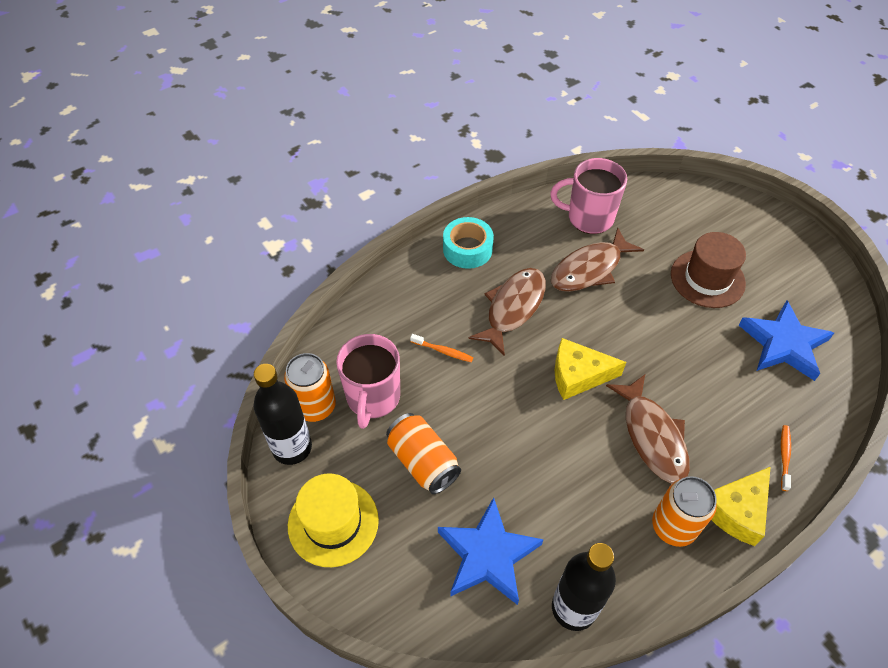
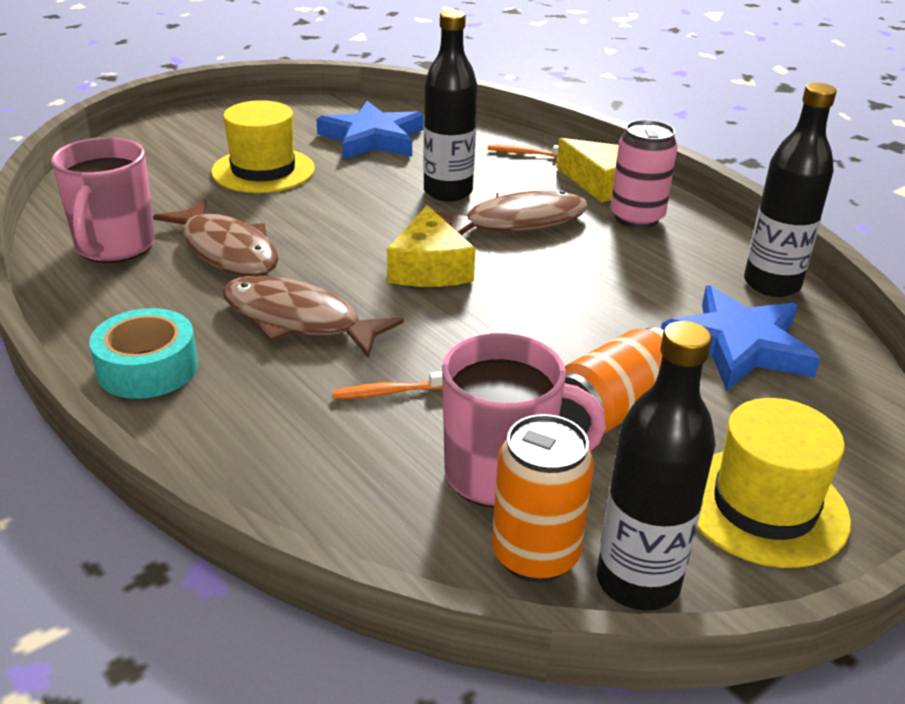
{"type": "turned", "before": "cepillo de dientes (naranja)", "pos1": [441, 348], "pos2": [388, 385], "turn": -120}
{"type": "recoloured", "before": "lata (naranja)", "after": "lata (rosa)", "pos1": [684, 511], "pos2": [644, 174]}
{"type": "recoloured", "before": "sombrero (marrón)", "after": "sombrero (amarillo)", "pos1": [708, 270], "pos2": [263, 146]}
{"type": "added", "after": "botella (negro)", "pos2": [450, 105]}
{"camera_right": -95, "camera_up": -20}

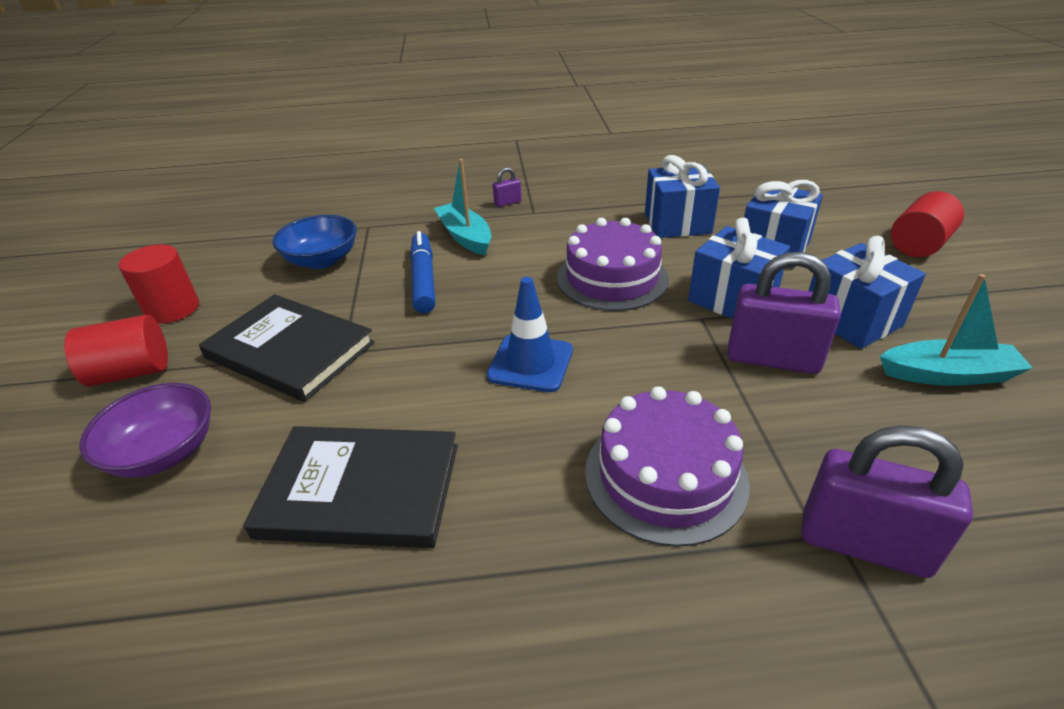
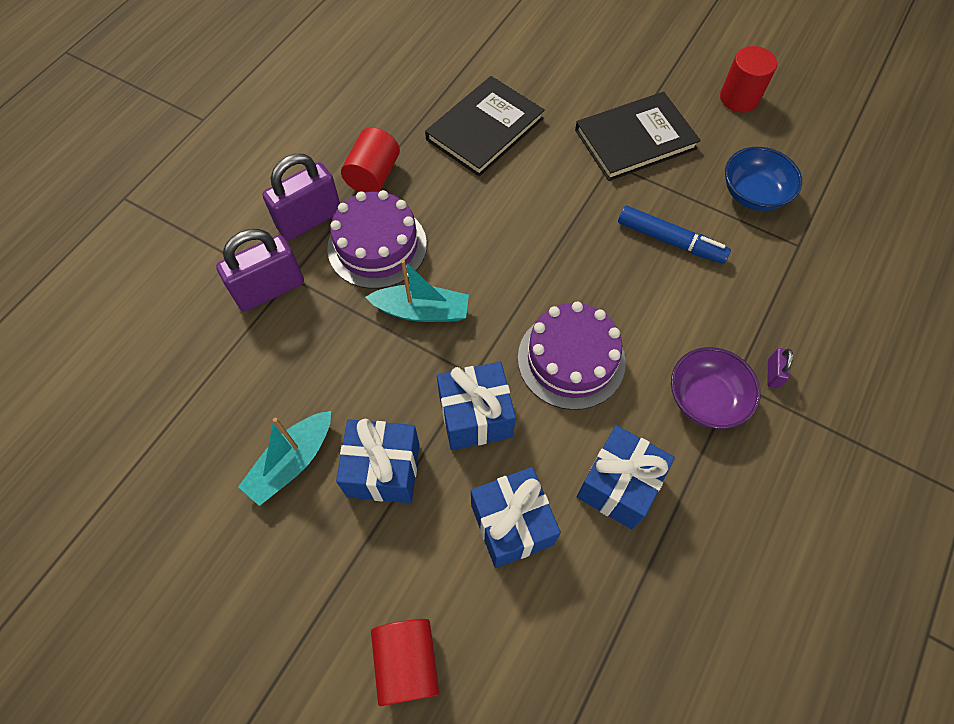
{"type": "moved", "before": "cilindro (rojo)", "pos1": [116, 350], "pos2": [370, 160]}
{"type": "moved", "before": "cuenco (morado)", "pos1": [145, 430], "pos2": [716, 388]}
{"type": "moved", "before": "barco (turquesa)", "pos1": [462, 207], "pos2": [417, 291]}
{"type": "removed", "before": "cono de tráfico (azul)", "pos1": [530, 334]}
{"type": "moved", "before": "candado (morado)", "pos1": [784, 313], "pos2": [301, 197]}
{"camera_right": 125, "camera_up": 25}

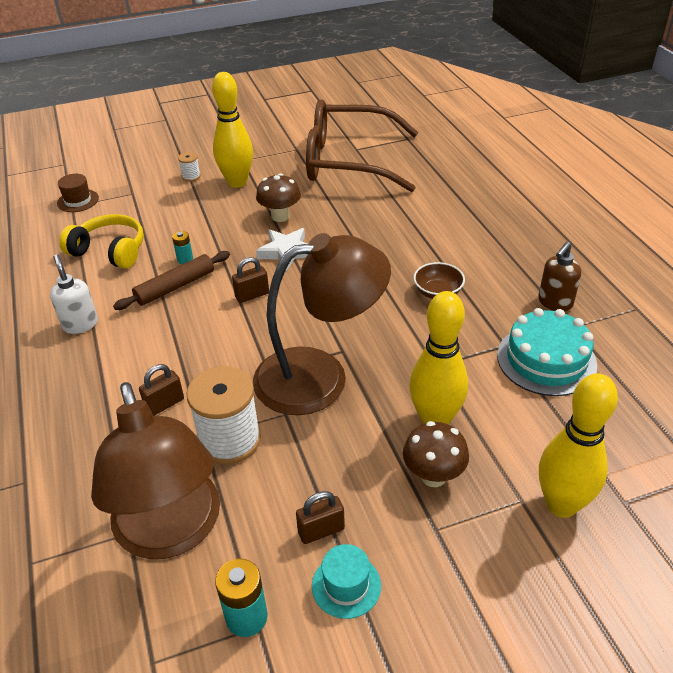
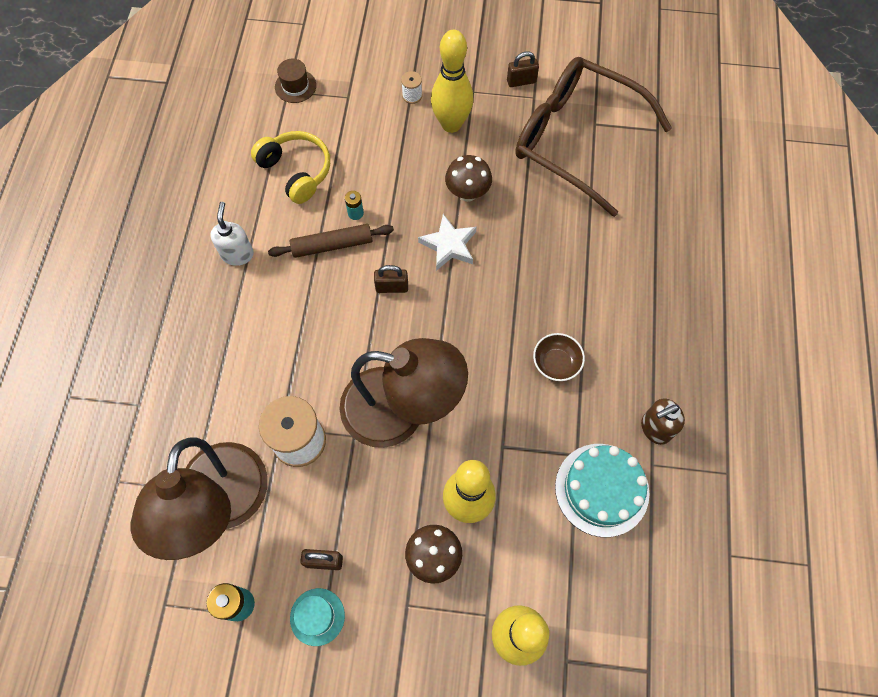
{"type": "moved", "before": "candado (marrón)", "pos1": [161, 390], "pos2": [523, 69]}
{"camera_right": 25, "camera_up": 25}

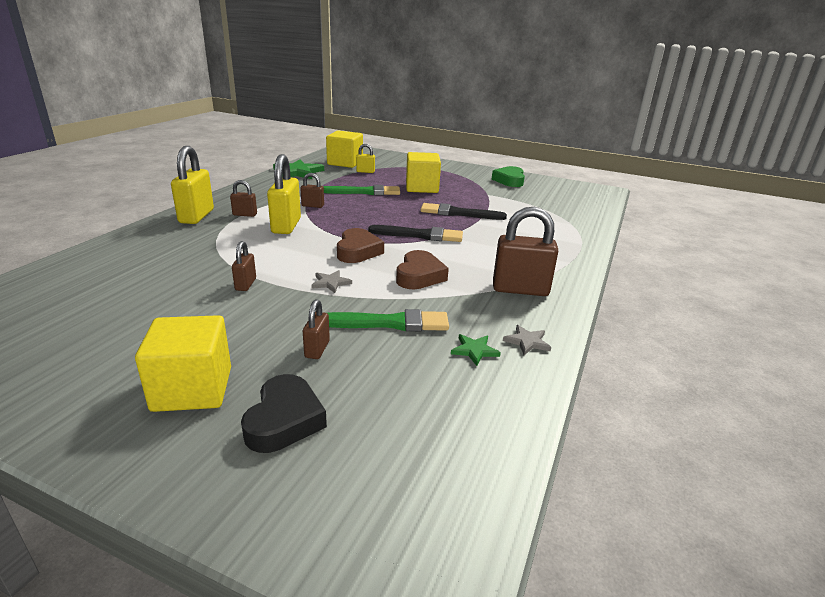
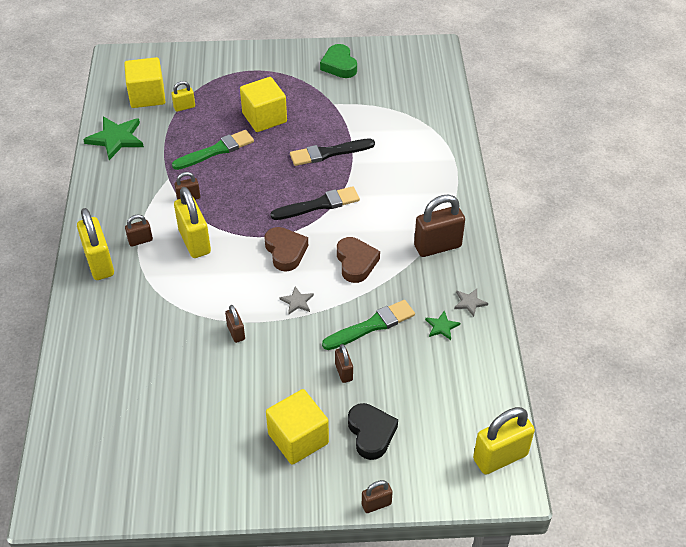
{"type": "added", "after": "candado (marrón)", "pos2": [377, 496]}
{"type": "added", "after": "candado (amarillo)", "pos2": [504, 441]}
{"camera_right": -25, "camera_up": 20}

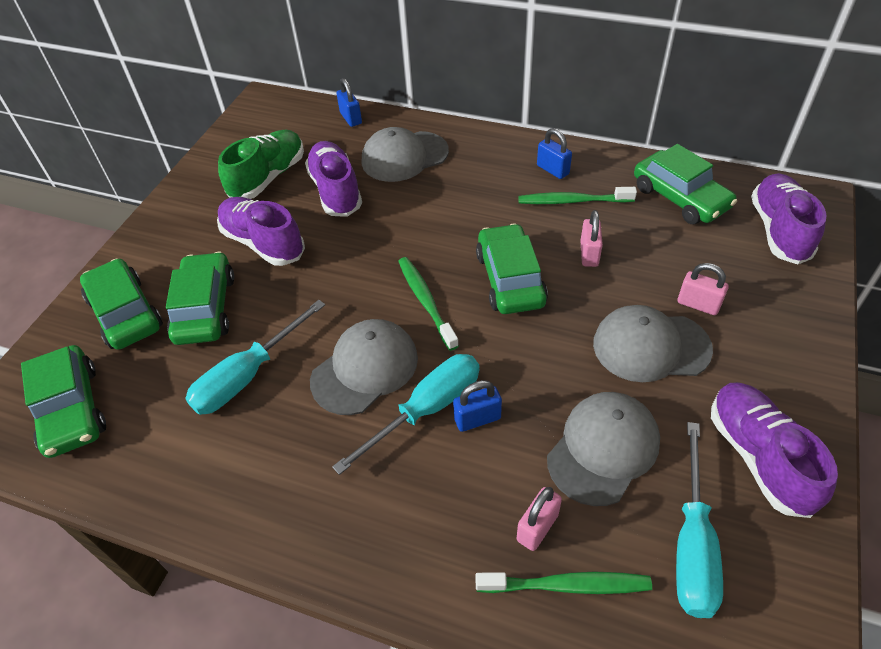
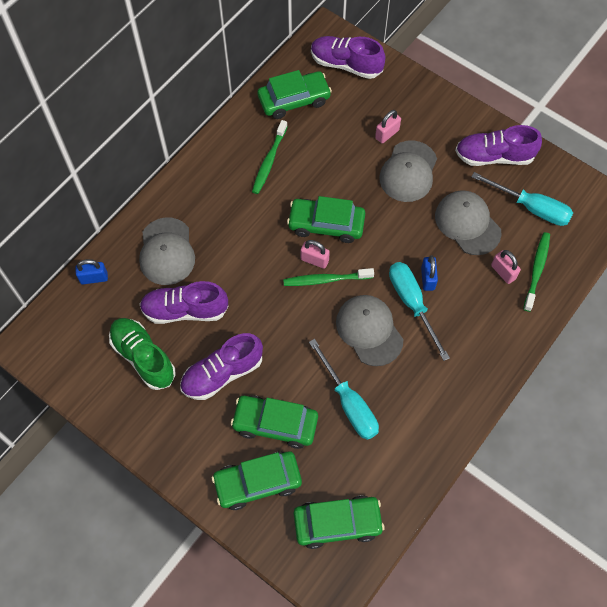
{"type": "removed", "before": "candado (azul)", "pos1": [554, 153]}
{"type": "moved", "before": "candado (rosa)", "pos1": [591, 238], "pos2": [315, 254]}
{"camera_right": -75, "camera_up": 15}

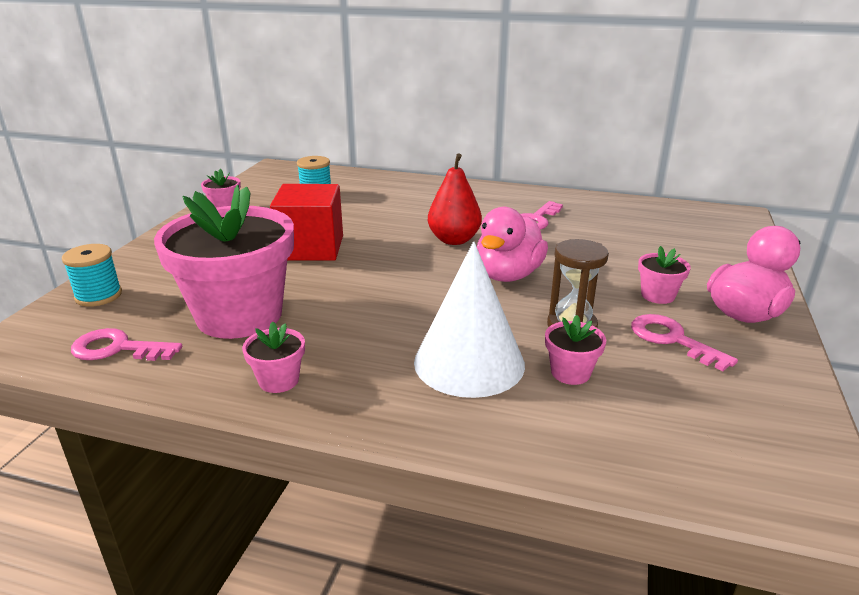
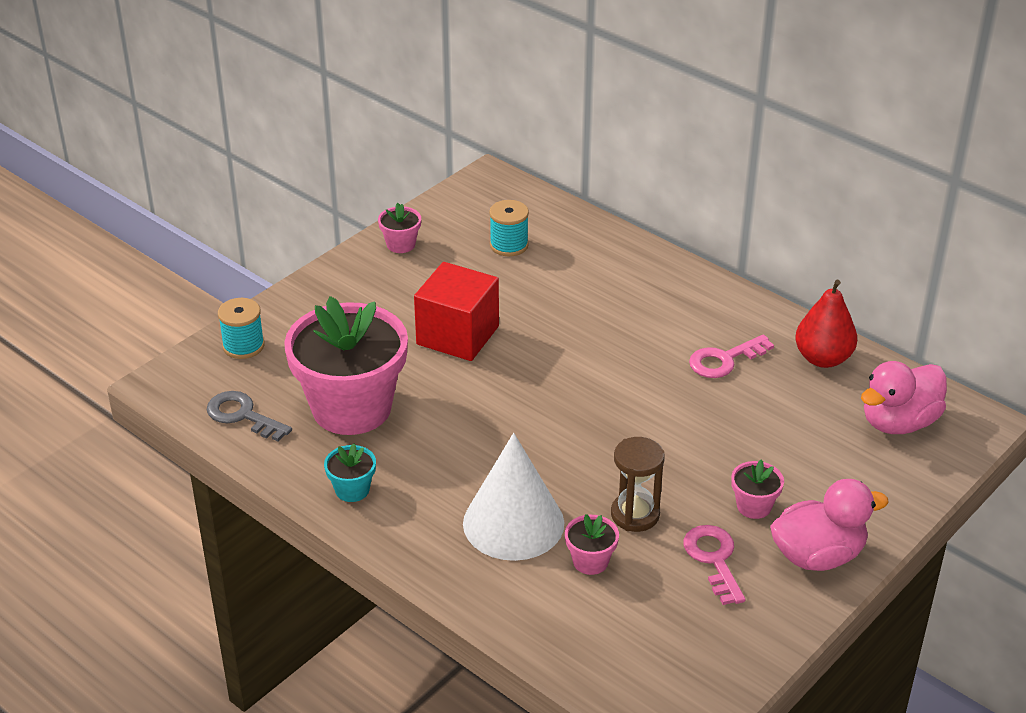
{"type": "recoloured", "before": "llave (rosa)", "after": "llave (gris)", "pos1": [126, 344], "pos2": [249, 416]}
{"type": "recoloured", "before": "maceta (rosa)", "after": "maceta (turquesa)", "pos1": [273, 357], "pos2": [350, 473]}
{"type": "moved", "before": "pera (rojo)", "pos1": [455, 199], "pos2": [826, 324]}
{"type": "moved", "before": "pato (rosa)", "pos1": [512, 244], "pos2": [904, 397]}
{"camera_right": 25, "camera_up": 10}

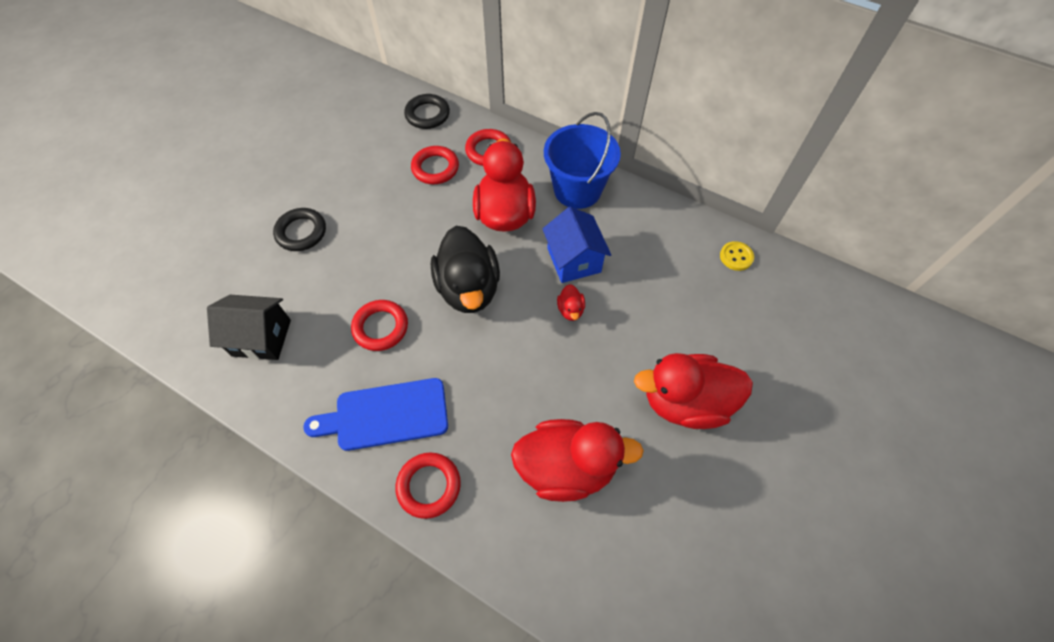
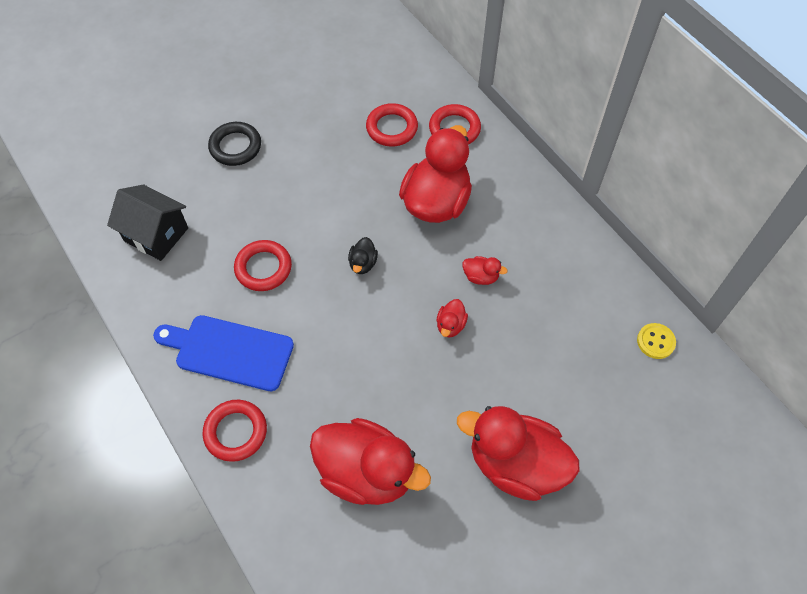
{"type": "removed", "before": "anillo (negro)", "pos1": [427, 111]}
{"type": "resized", "before": "pato (negro)", "pos1": [465, 269], "pos2": [363, 255], "scale": 0.41}
{"type": "replaced", "before": "casa (azul)", "after": "pato (rojo)", "pos1": [577, 245], "pos2": [485, 270]}
{"type": "removed", "before": "balde (azul)", "pos1": [582, 160]}
{"camera_right": 25, "camera_up": 0}

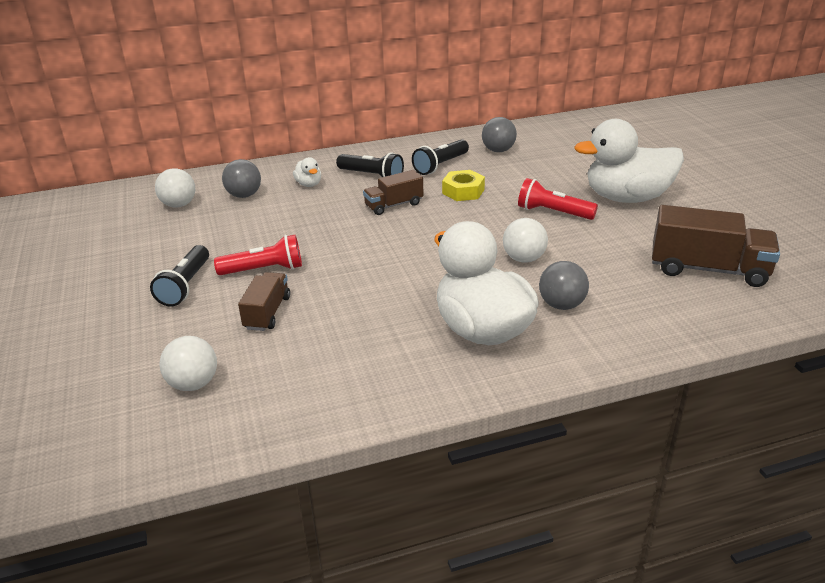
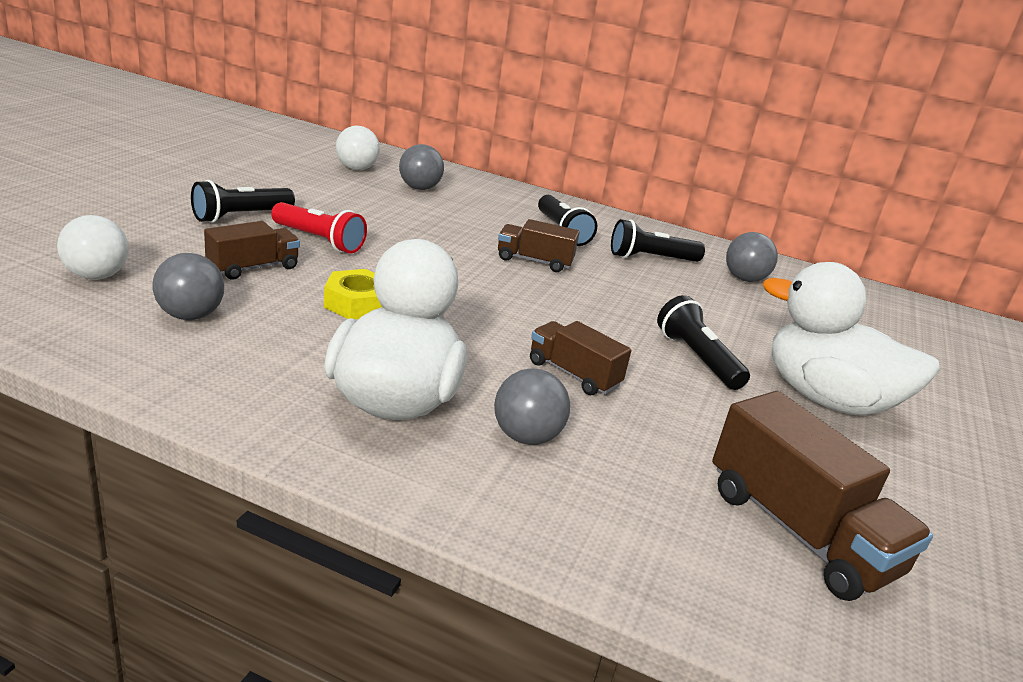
{"type": "removed", "before": "pato (blanco)", "pos1": [307, 172]}
{"type": "moved", "before": "tuerca (amarillo)", "pos1": [463, 185], "pos2": [353, 294]}
{"type": "replaced", "before": "pelota (blanco)", "after": "camión (marrón)", "pos1": [525, 240], "pos2": [581, 358]}
{"type": "recoloured", "before": "lámpara de mano (rojo)", "after": "lámpara de mano (negro)", "pos1": [558, 199], "pos2": [703, 342]}
{"type": "added", "after": "pelota (gris)", "pos2": [188, 286]}
{"camera_right": 35, "camera_up": -5}

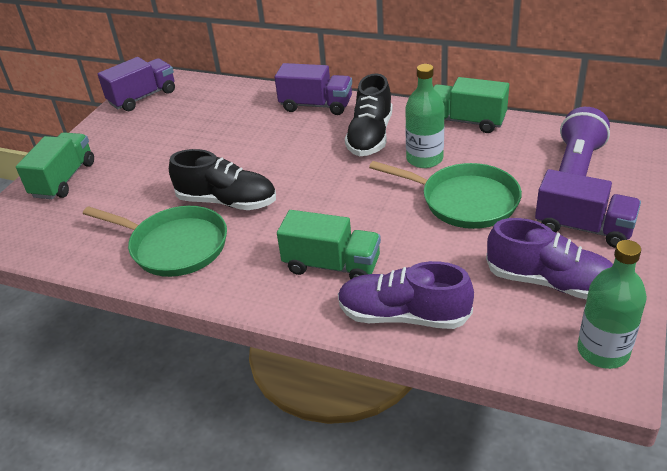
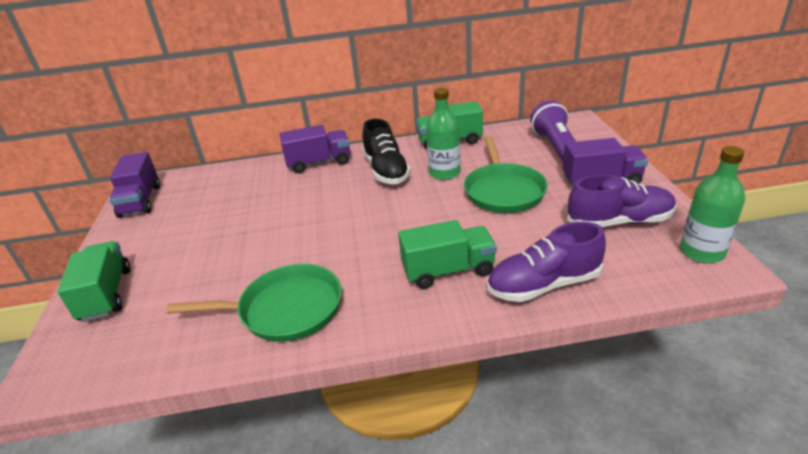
{"type": "turned", "before": "camión (morado)", "pos1": [136, 84], "pos2": [134, 185], "turn": 150}
{"type": "removed", "before": "zapato (negro)", "pos1": [222, 179]}
{"type": "turned", "before": "sartén (verde)", "pos1": [445, 195], "pos2": [505, 174], "turn": 90}
{"camera_right": -30, "camera_up": -5}

